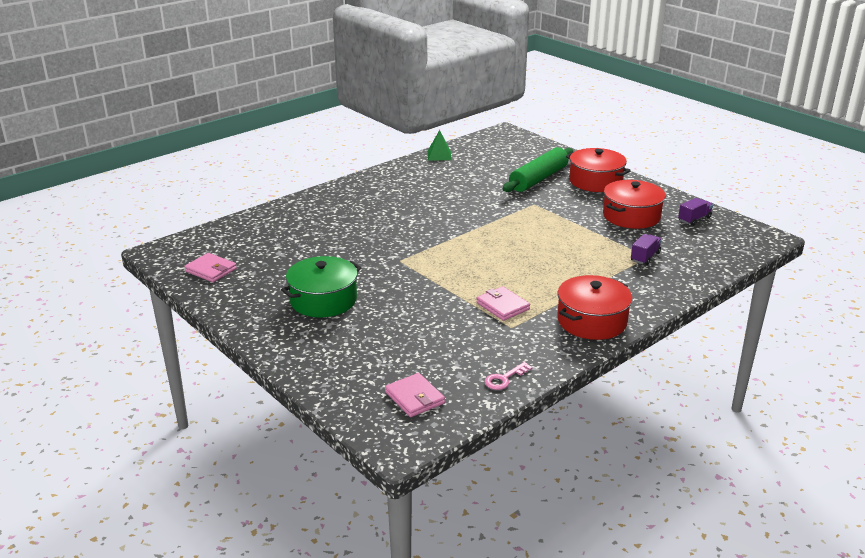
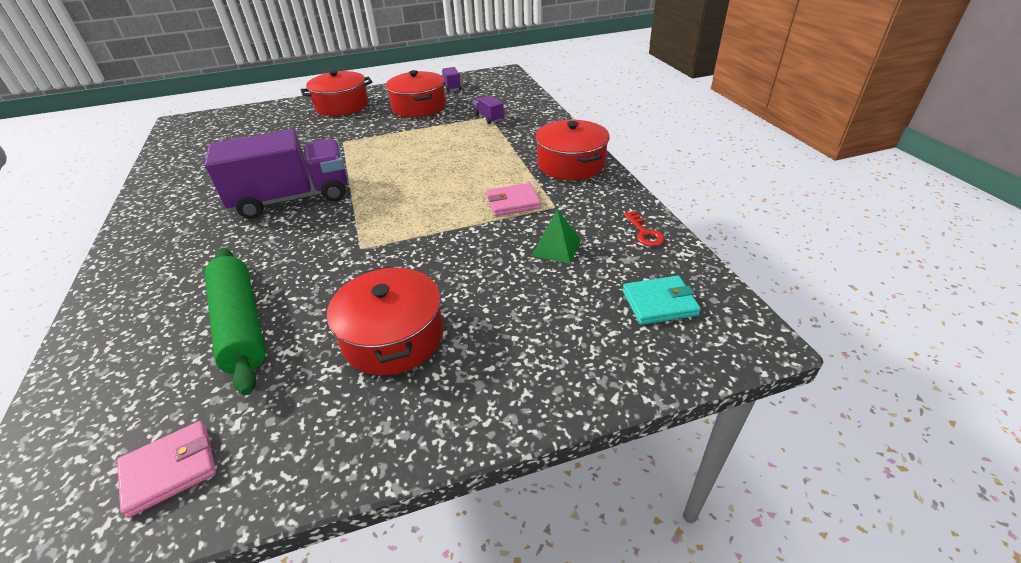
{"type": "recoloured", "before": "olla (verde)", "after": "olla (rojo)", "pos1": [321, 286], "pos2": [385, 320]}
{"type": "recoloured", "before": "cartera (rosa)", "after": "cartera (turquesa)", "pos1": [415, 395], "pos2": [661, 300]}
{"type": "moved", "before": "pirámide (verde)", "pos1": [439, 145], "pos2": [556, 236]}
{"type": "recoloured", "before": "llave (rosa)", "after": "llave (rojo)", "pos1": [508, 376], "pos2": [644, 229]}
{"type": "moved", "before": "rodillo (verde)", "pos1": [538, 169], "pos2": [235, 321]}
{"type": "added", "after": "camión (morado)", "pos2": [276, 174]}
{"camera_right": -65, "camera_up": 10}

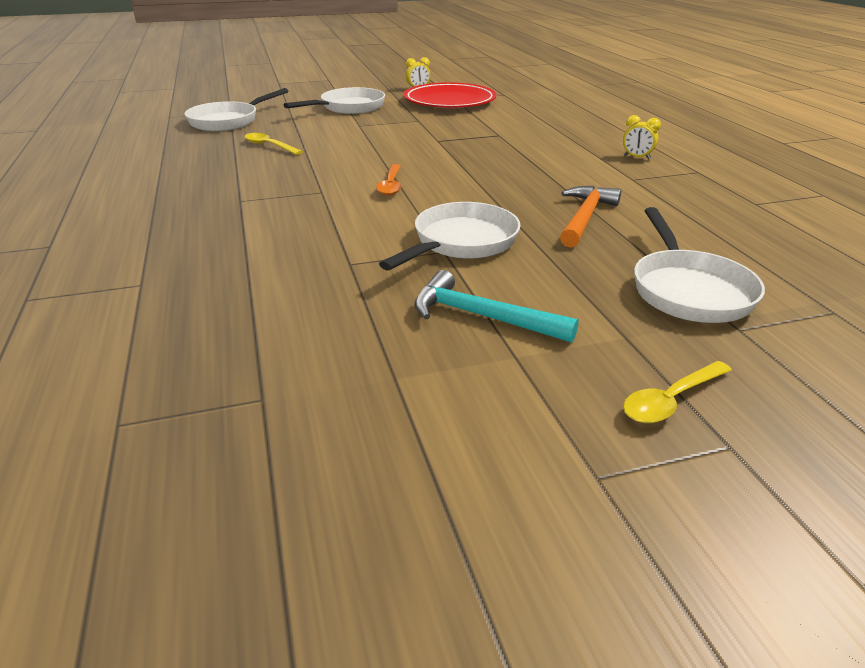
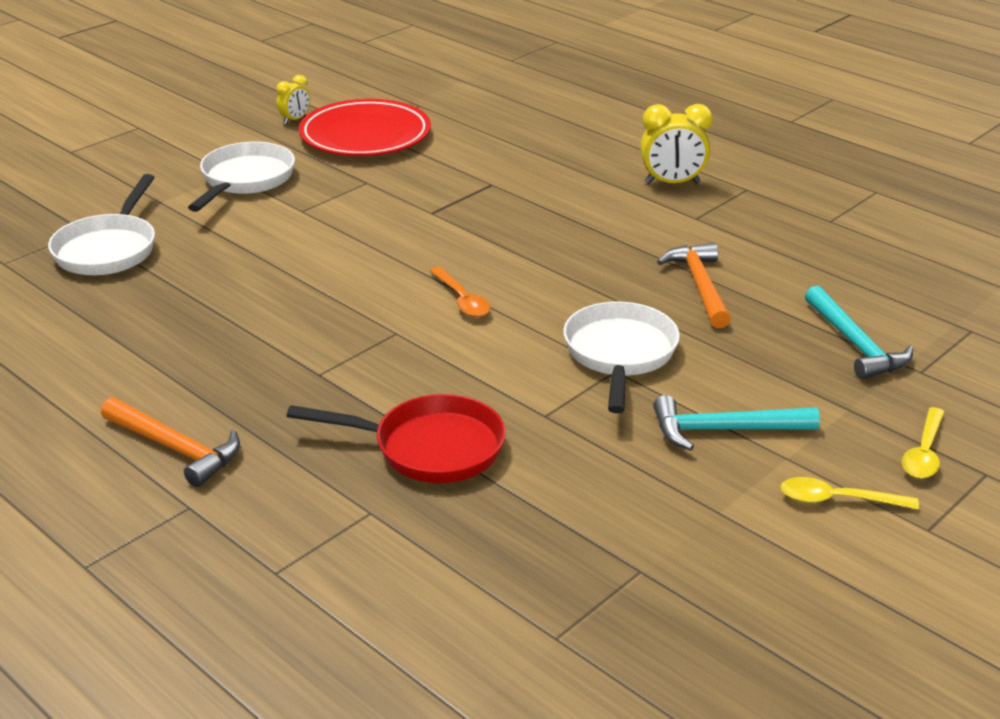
{"type": "moved", "before": "cuchara (amarillo)", "pos1": [273, 144], "pos2": [850, 493]}
{"type": "resized", "before": "despertador (amarillo)", "pos1": [642, 137], "pos2": [676, 144], "scale": 1.74}
{"type": "replaced", "before": "sartén (blanco)", "after": "martillo (turquesa)", "pos1": [699, 265], "pos2": [859, 333]}
{"type": "added", "after": "martillo (naranja)", "pos2": [170, 442]}
{"type": "added", "after": "sartén (rojo)", "pos2": [396, 438]}
{"camera_right": -30, "camera_up": 0}

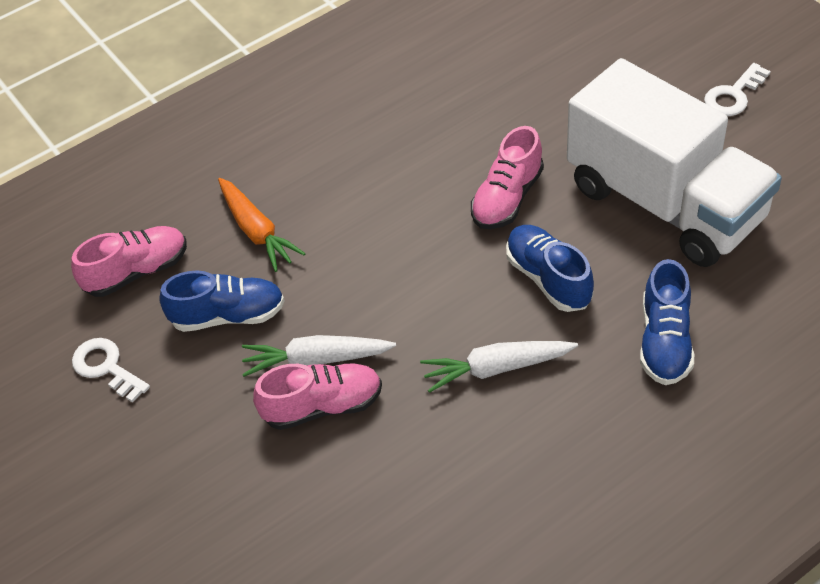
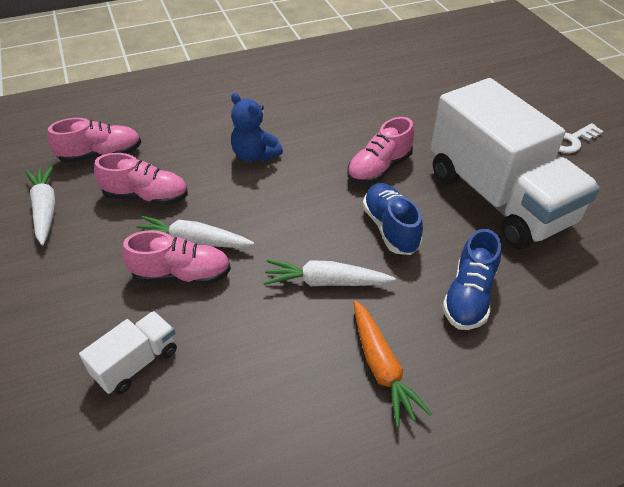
{"type": "replaced", "before": "llave (blanco)", "after": "zanahoria (blanco)", "pos1": [111, 370], "pos2": [40, 205]}
{"type": "recoloured", "before": "zapato (azul)", "after": "zapato (rosa)", "pos1": [222, 301], "pos2": [141, 179]}
{"type": "moved", "before": "zanahoria (naranja)", "pos1": [262, 225], "pos2": [393, 363]}
{"type": "added", "after": "camión (blanco)", "pos2": [128, 353]}
{"type": "added", "after": "osito (azul)", "pos2": [257, 127]}
{"camera_right": 10, "camera_up": -5}

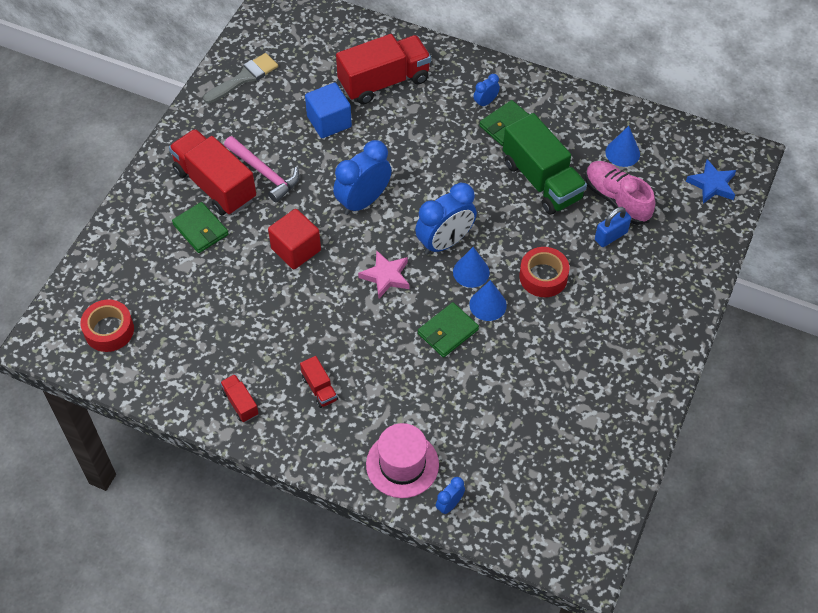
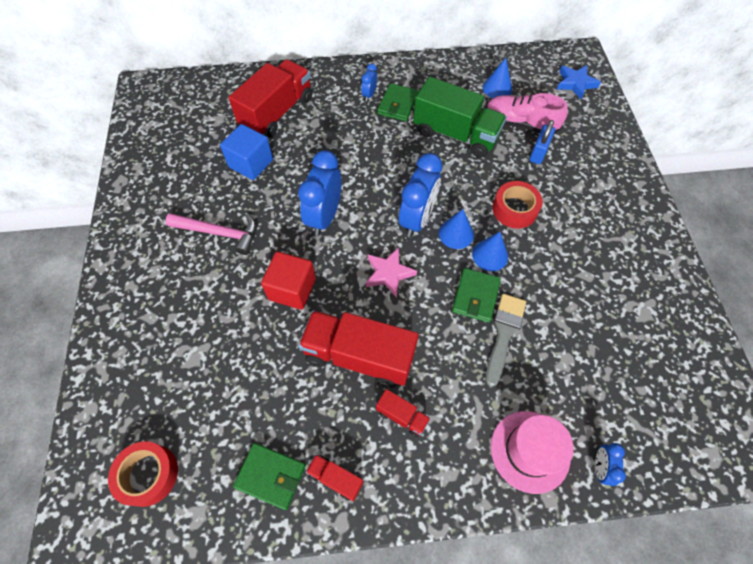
{"type": "moved", "before": "camión (rojo)", "pos1": [212, 172], "pos2": [358, 349]}
{"type": "moved", "before": "cartera (verde)", "pos1": [200, 227], "pos2": [269, 476]}
{"type": "moved", "before": "pincel (gris)", "pos1": [240, 78], "pos2": [506, 340]}
{"camera_right": -30, "camera_up": 5}

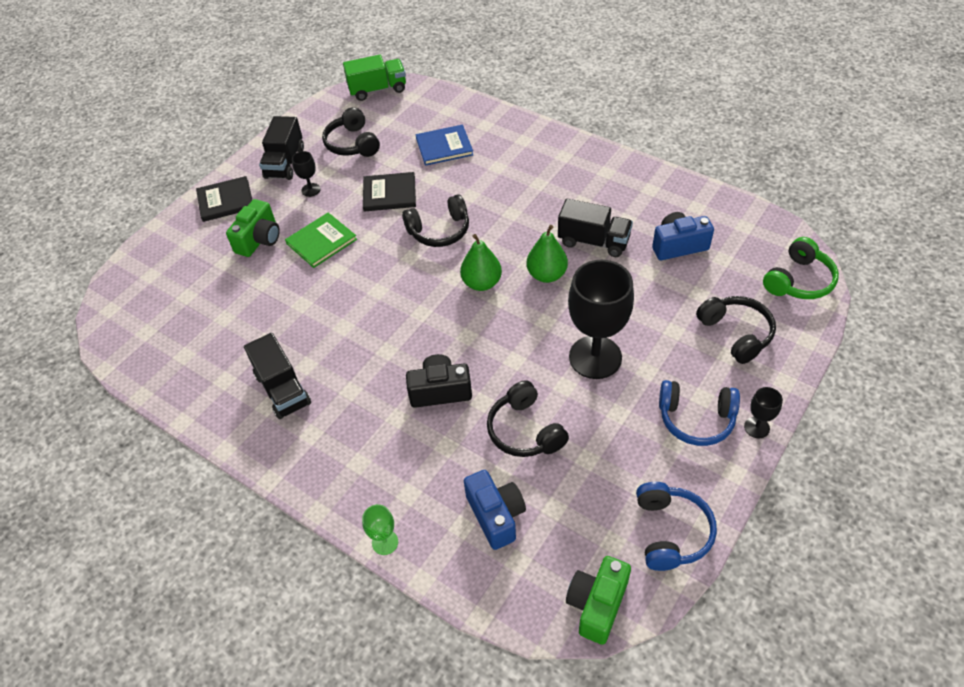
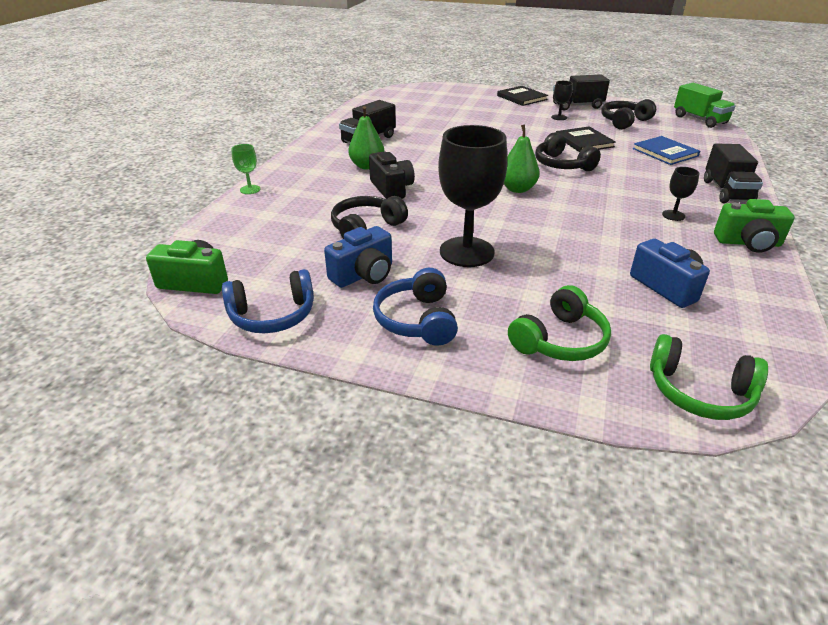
{"type": "moved", "before": "cámara (verde)", "pos1": [253, 228], "pos2": [754, 226]}
{"type": "removed", "before": "libro (verde)", "pos1": [321, 240]}
{"type": "moved", "before": "cámara (azul)", "pos1": [495, 510], "pos2": [358, 257]}
{"type": "moved", "before": "pera (verde)", "pos1": [547, 254], "pos2": [366, 137]}
{"type": "moved", "before": "camión (negro)", "pos1": [595, 228], "pos2": [733, 173]}
{"type": "recoloured", "before": "auriculares (negro)", "after": "auriculares (verde)", "pos1": [736, 330], "pos2": [559, 323]}
{"type": "moved", "before": "copa (negro)", "pos1": [763, 412], "pos2": [681, 194]}
{"camera_right": 70, "camera_up": -15}

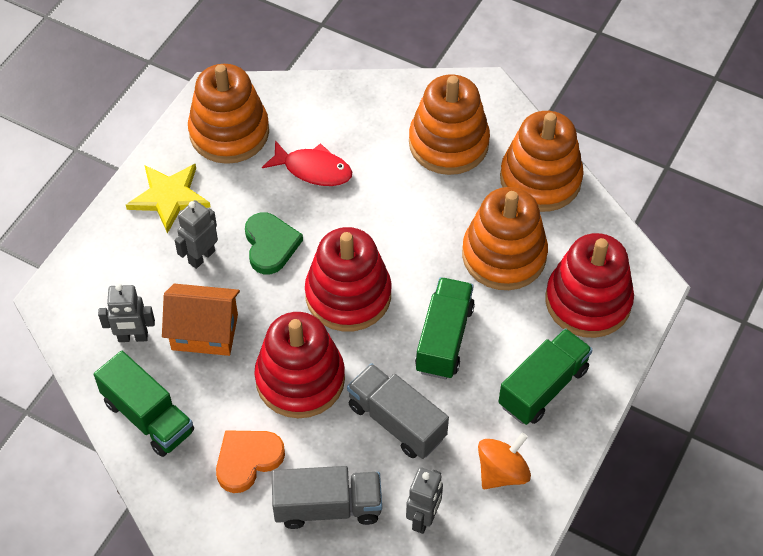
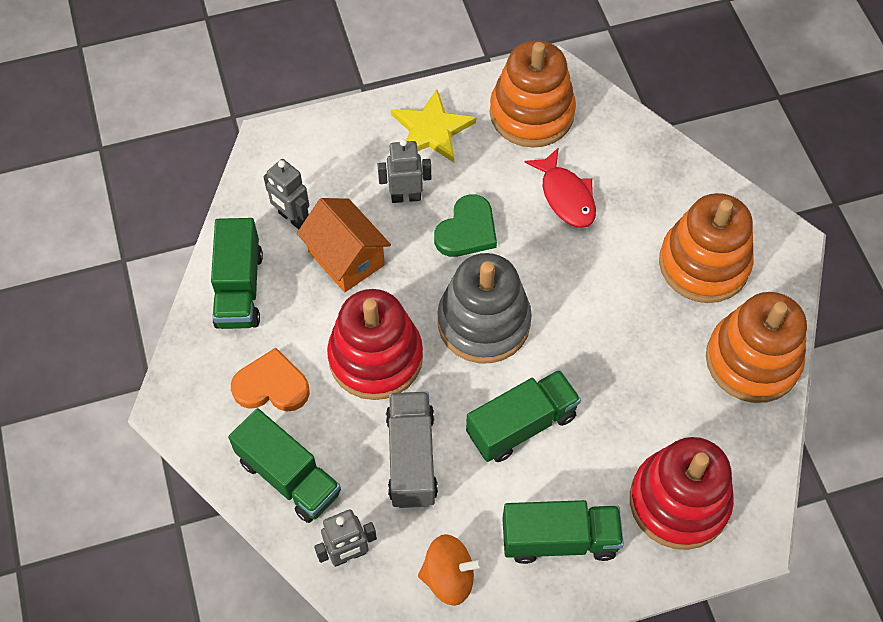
{"type": "recoloured", "before": "camión (gris)", "after": "camión (verde)", "pos1": [327, 497], "pos2": [284, 465]}
{"type": "recoloured", "before": "juguete apilable (rojo)", "after": "juguete apilable (gris)", "pos1": [348, 279], "pos2": [484, 308]}
{"type": "removed", "before": "juguete apilable (naranja)", "pos1": [505, 238]}
{"camera_right": 45, "camera_up": 5}

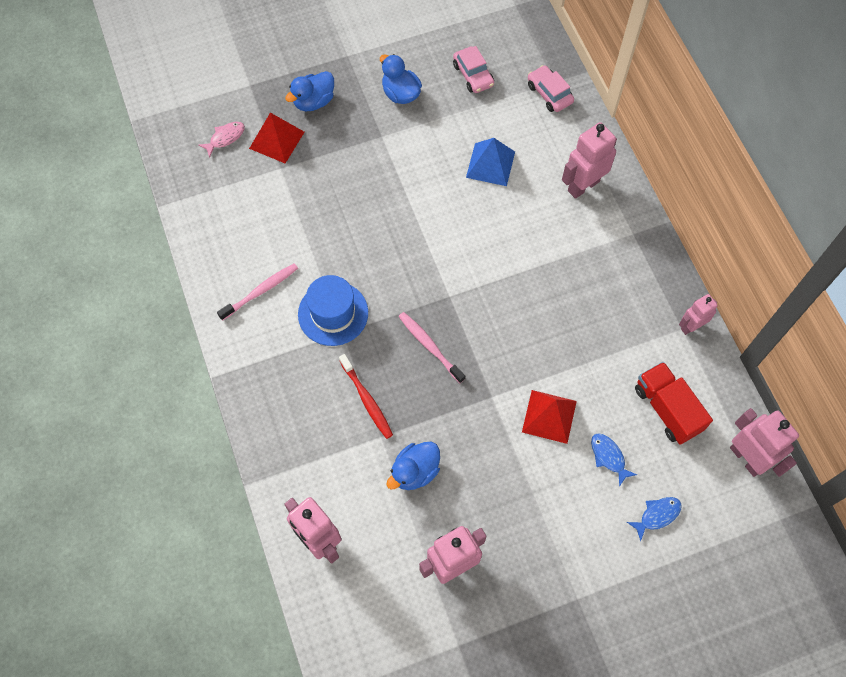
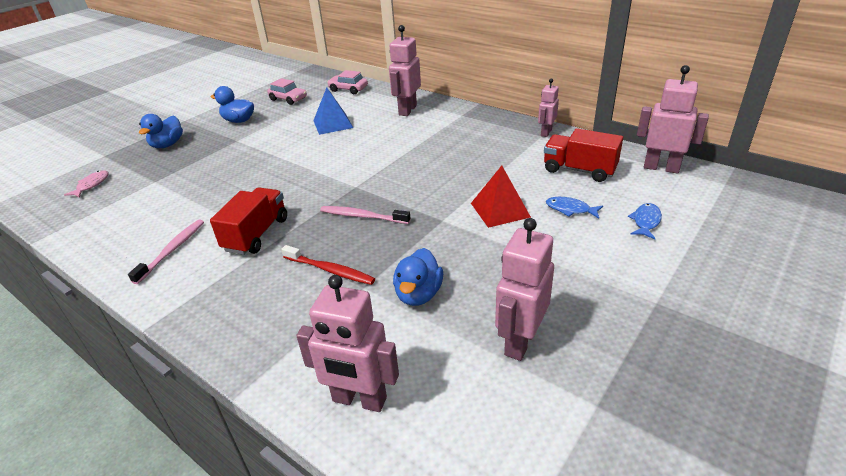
{"type": "removed", "before": "pirámide (rojo)", "pos1": [276, 138]}
{"type": "replaced", "before": "sombrero (azul)", "after": "camión (rojo)", "pos1": [333, 310], "pos2": [248, 221]}
{"camera_right": -30, "camera_up": -30}

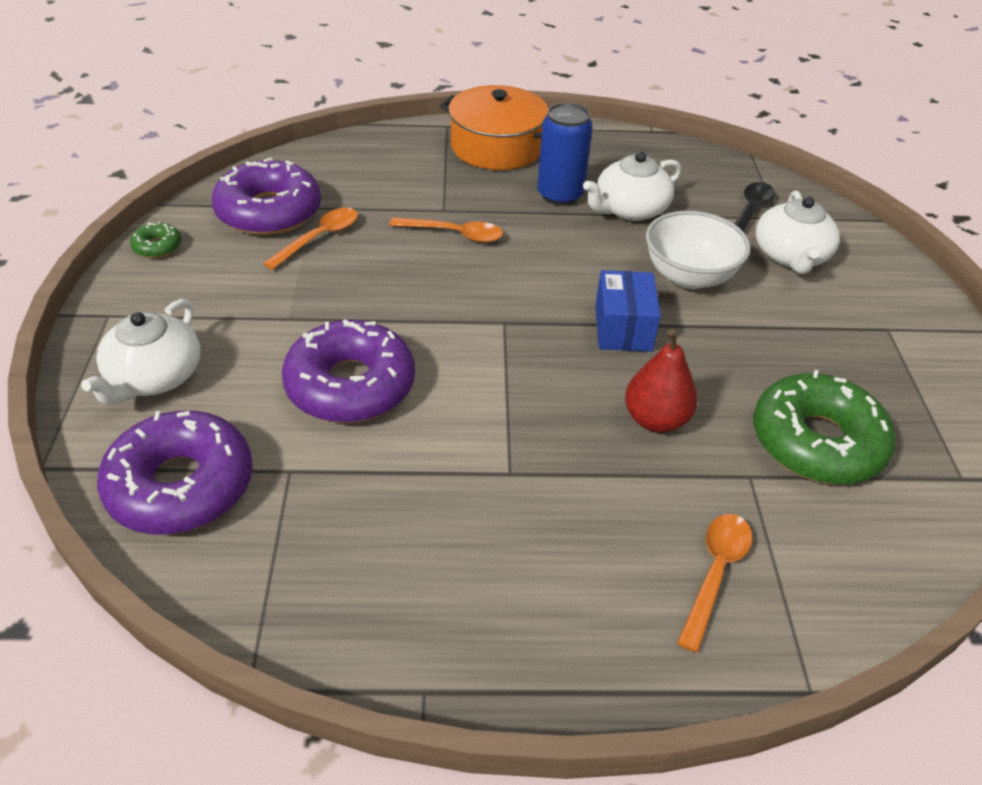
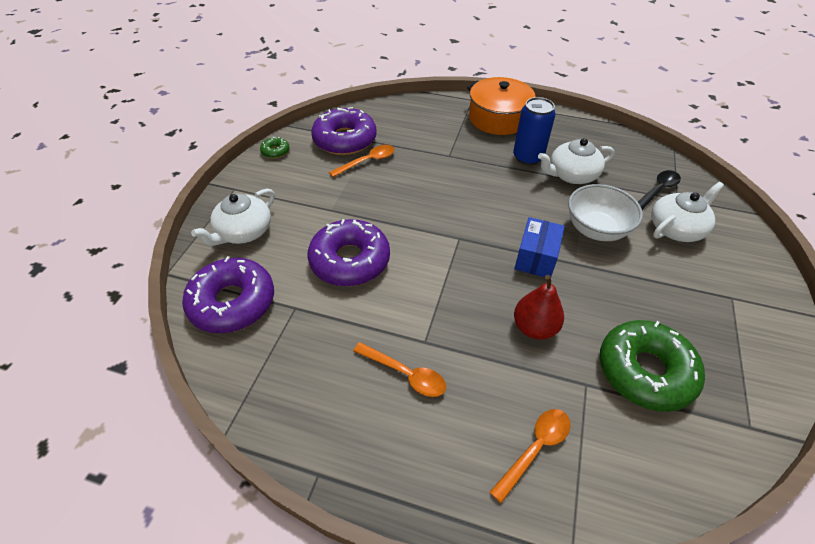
{"type": "moved", "before": "cuchara (naranja)", "pos1": [446, 230], "pos2": [399, 369]}
{"type": "turned", "before": "tetera (blanco)", "pos1": [798, 232], "pos2": [687, 212], "turn": -150}
{"camera_right": 20, "camera_up": 5}

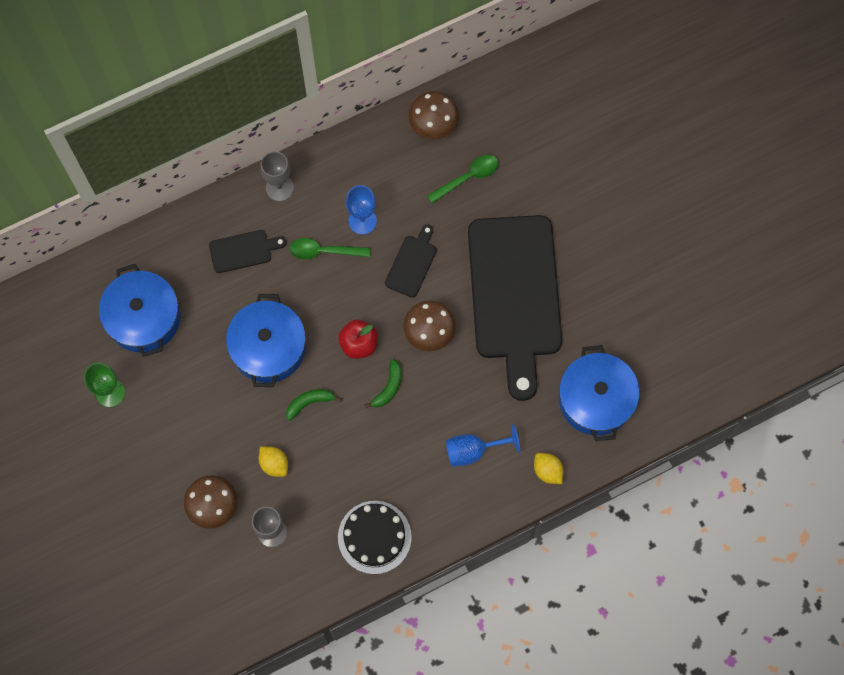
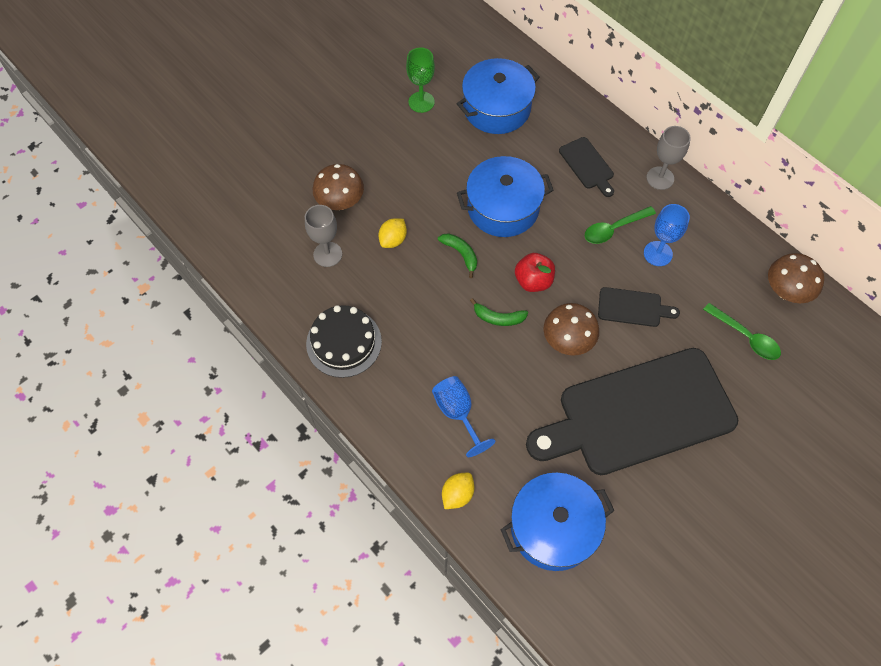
{"type": "turned", "before": "cuchara (verde)", "pos1": [329, 248], "pos2": [620, 225], "turn": -105}
{"camera_right": 75, "camera_up": -10}

